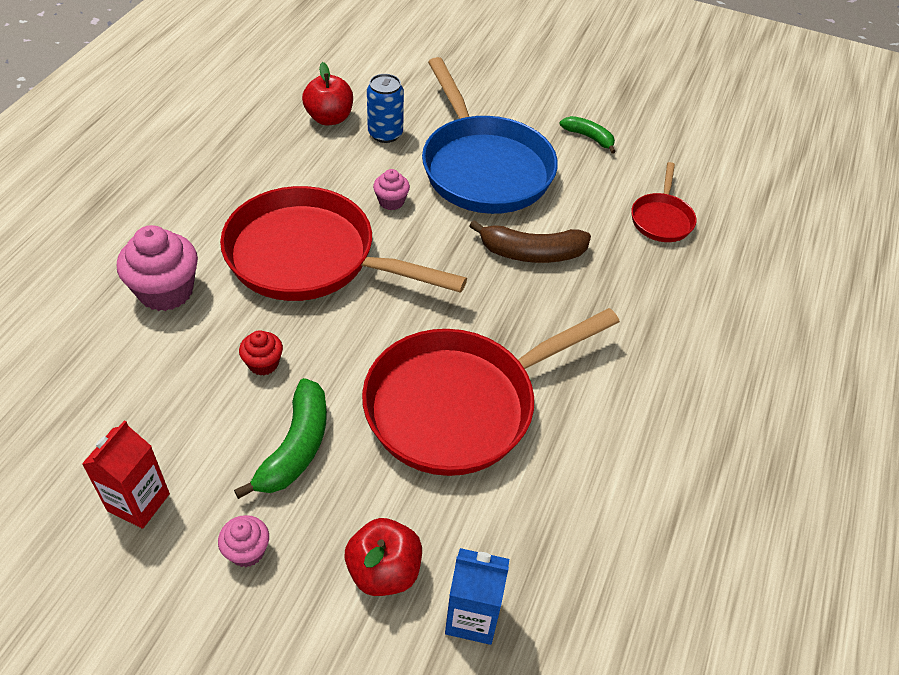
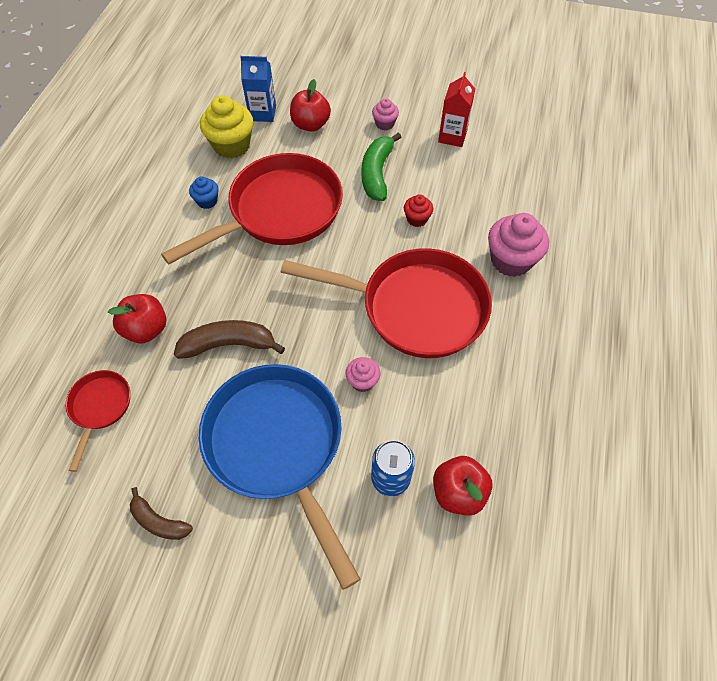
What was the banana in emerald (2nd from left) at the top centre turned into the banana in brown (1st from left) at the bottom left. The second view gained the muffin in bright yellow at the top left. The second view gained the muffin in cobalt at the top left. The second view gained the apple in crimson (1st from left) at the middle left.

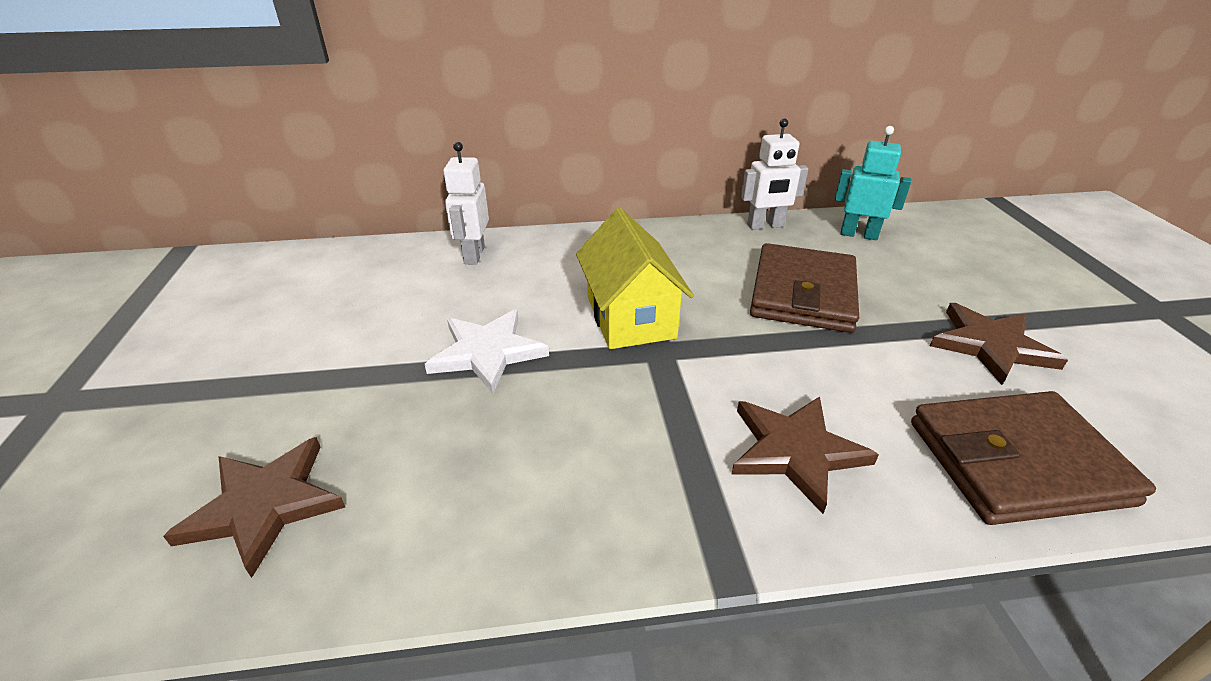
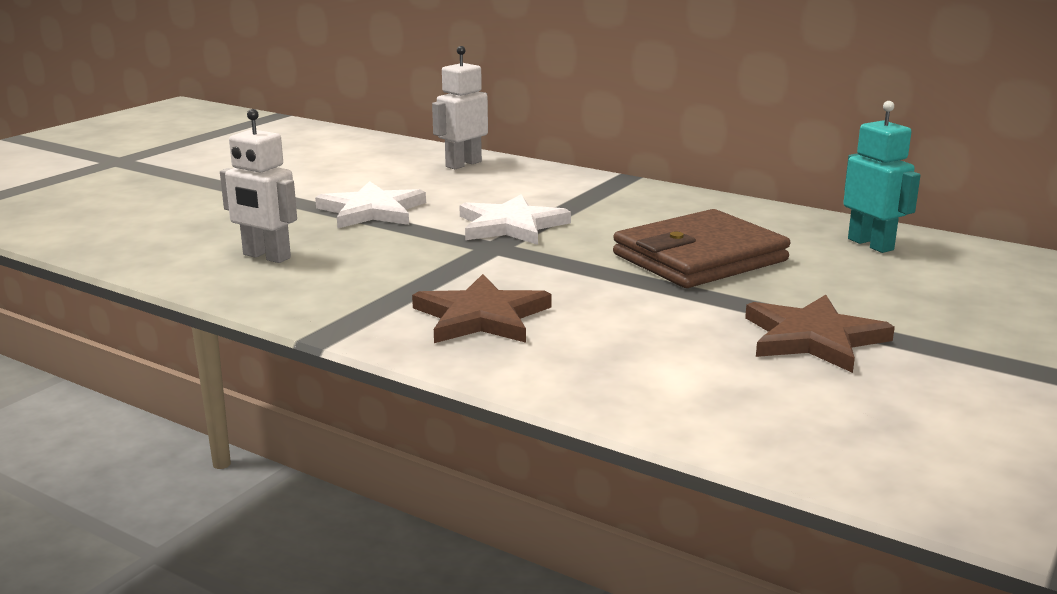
The toy robot in snow-white (2nd from left in the first image) ended up elsewhere, having gone from the top centre to the top left. Where the toy house in bright yellow stood at the centre, the star shape in snow-white (2nd from left) came to stand at the centre. The second view lost the billfold in brown (2nd from left) at the bottom right. The second view lost the star shape in brown (1st from left) at the bottom left.

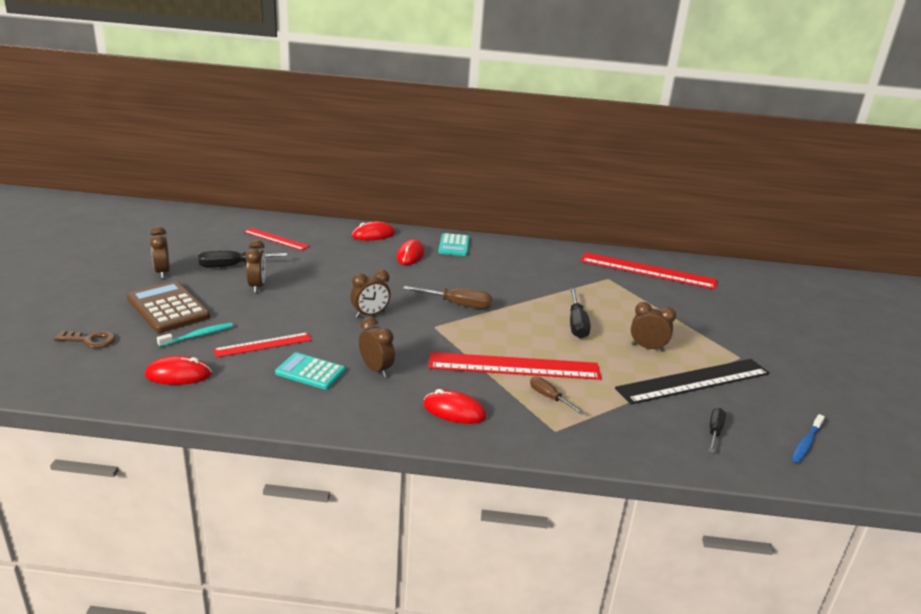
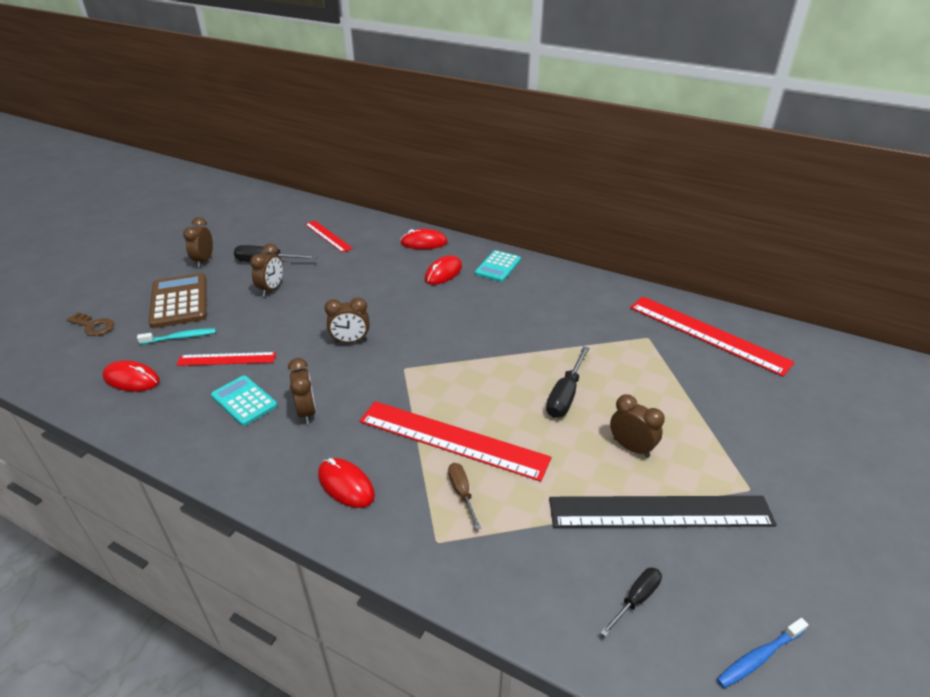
The second view lost the flat screwdriver in brown (1st from left) at the centre.

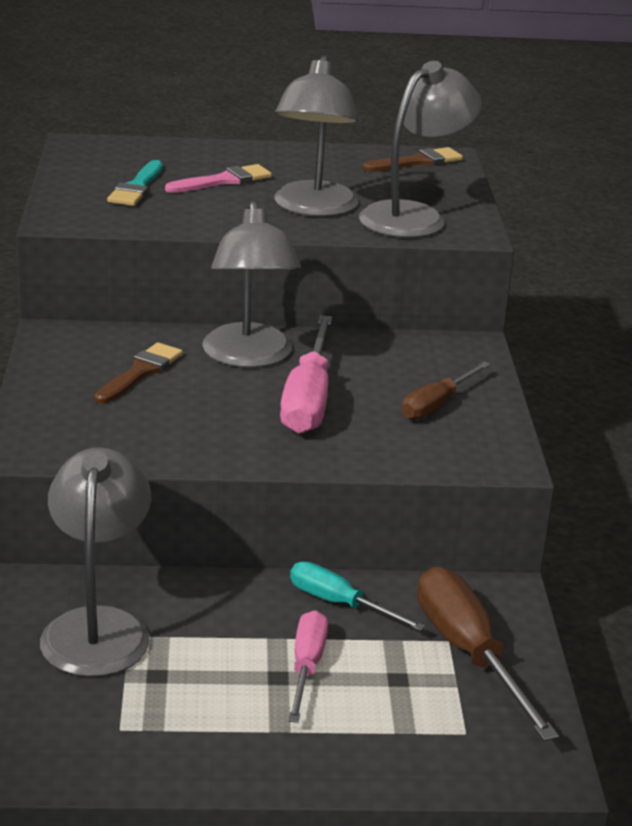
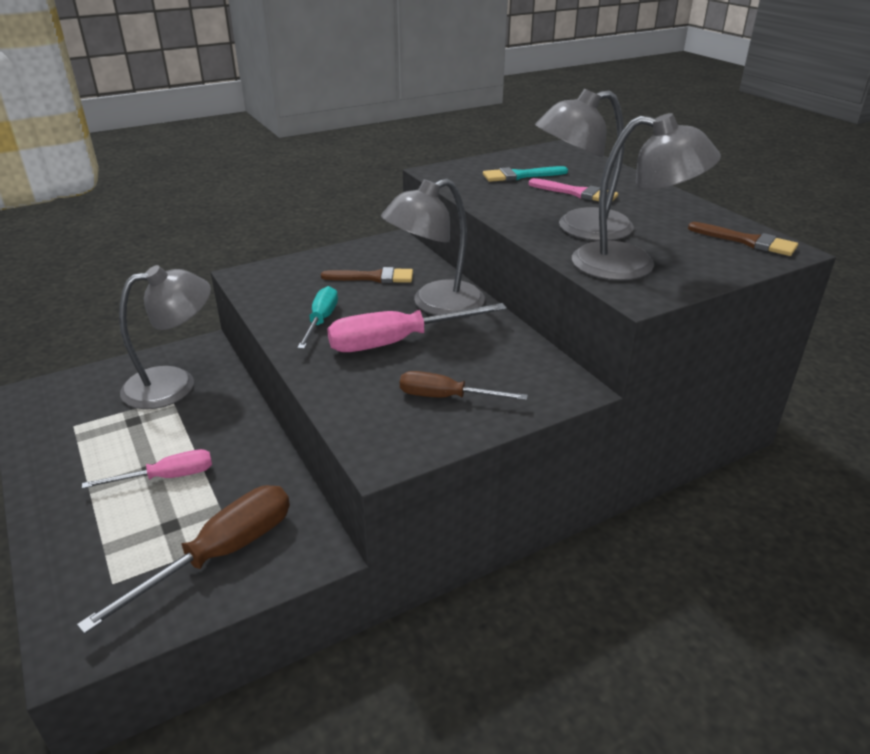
The flat screwdriver in teal ended up elsewhere, having gone from the bottom centre to the centre.

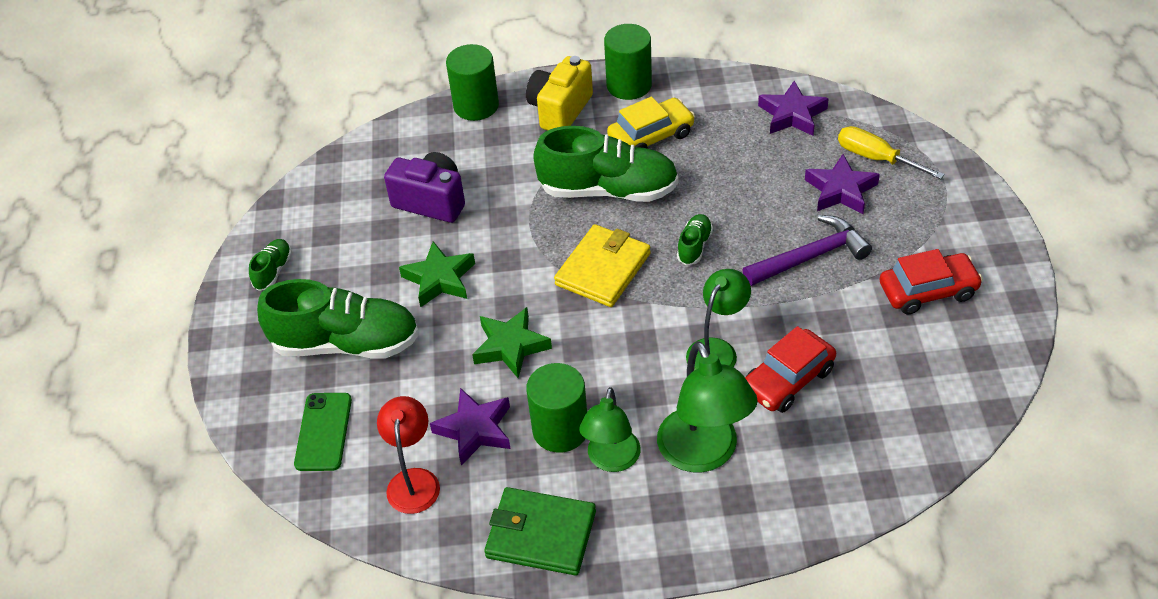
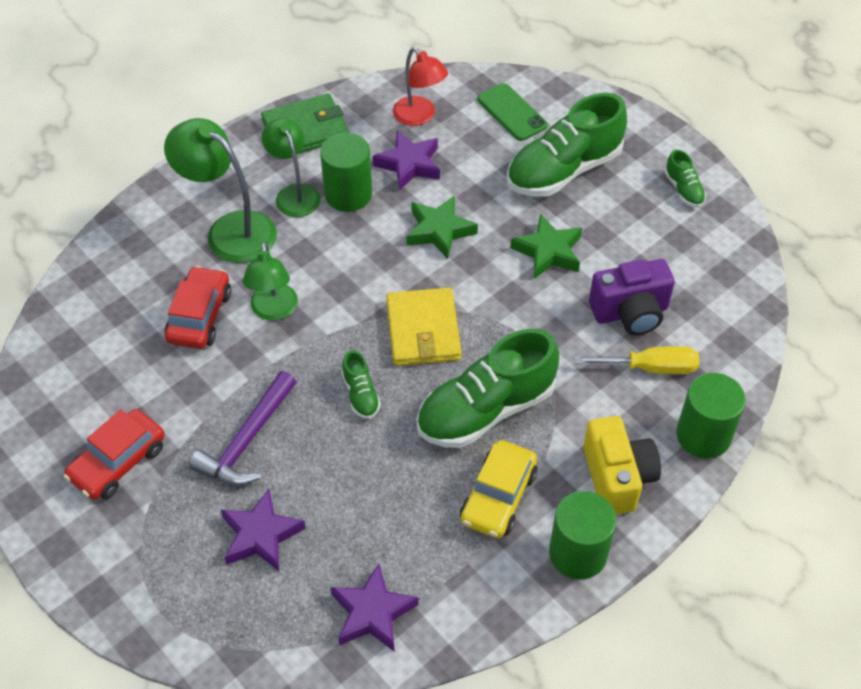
The flat screwdriver in bright yellow ended up elsewhere, having gone from the top right to the middle right.

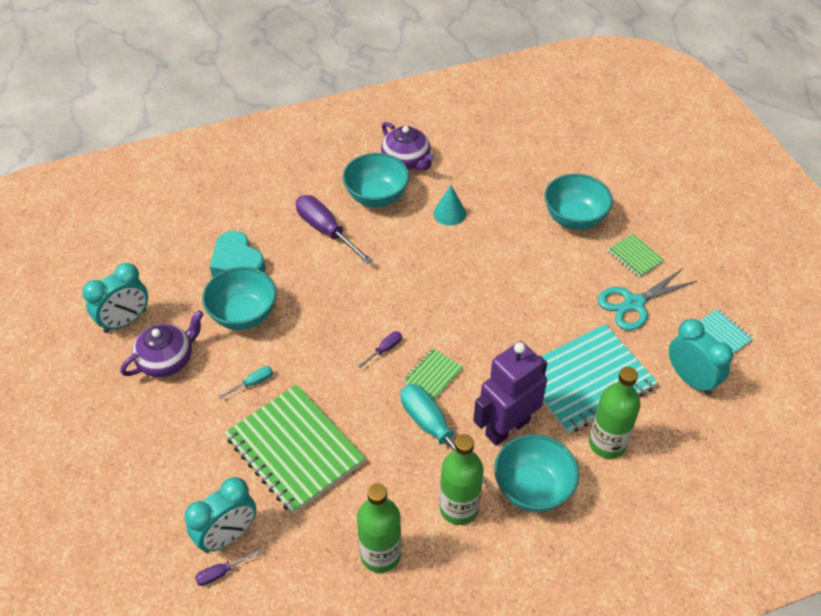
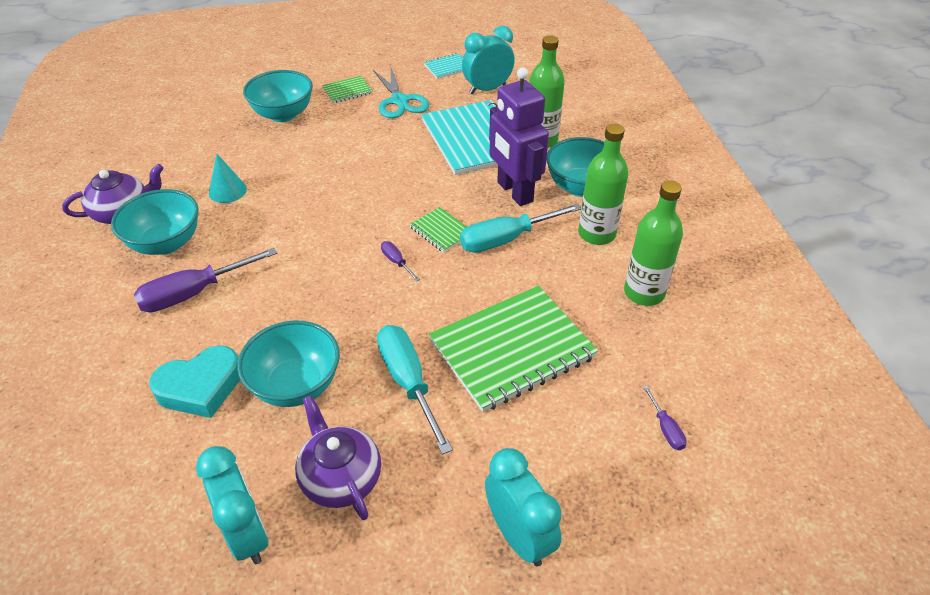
The size of the flat screwdriver in teal (1st from left) at the middle left changed by a factor of 2.13. The clock in teal (2nd from left in the first image) ended up elsewhere, having gone from the bottom left to the bottom centre.

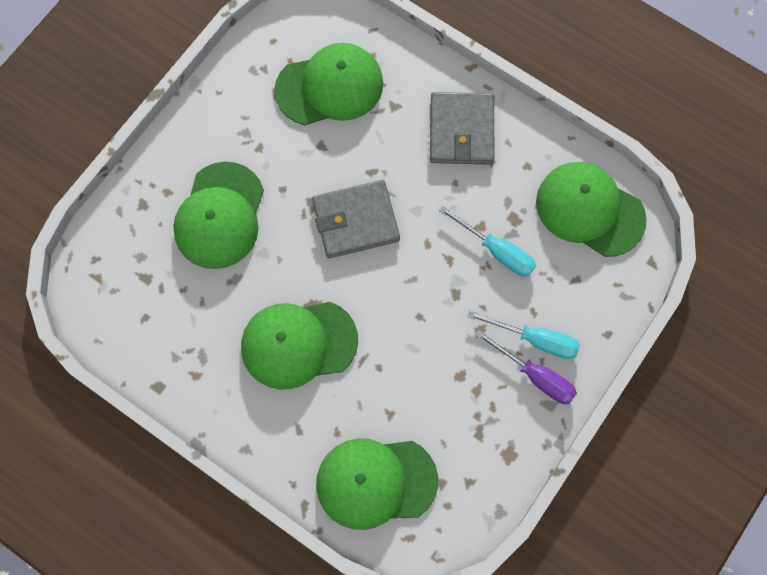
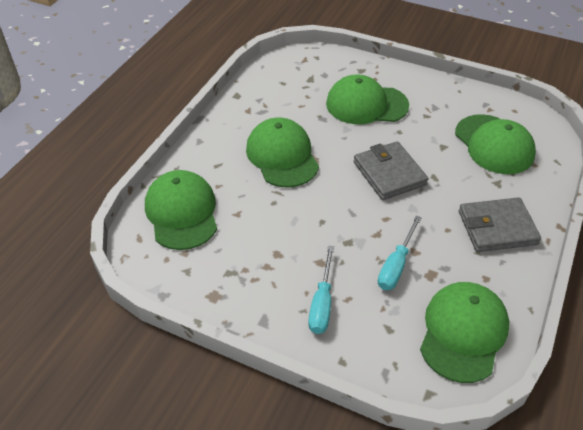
The second view lost the flat screwdriver in purple at the middle right.

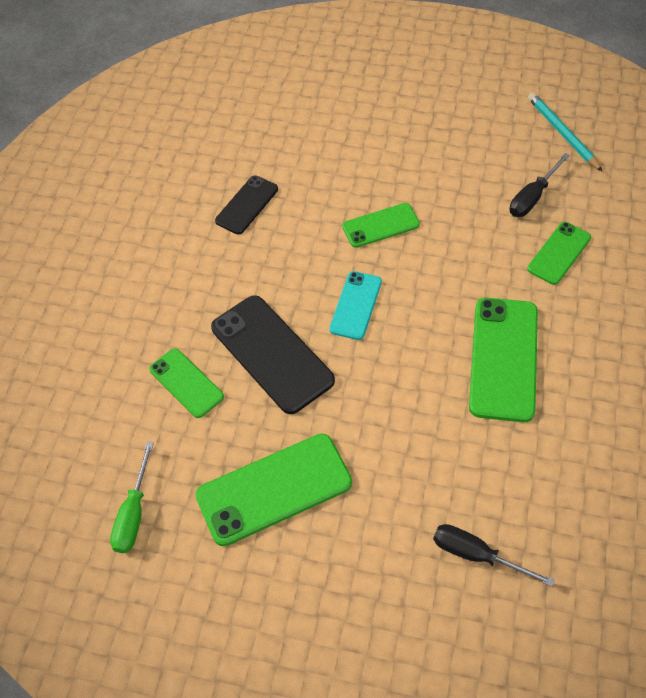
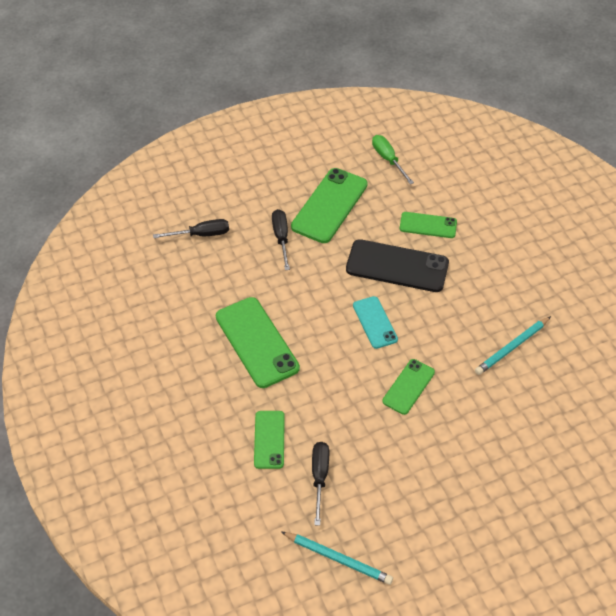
Where the smartphone in jet-black (1st from left) stood at the top centre, the wooden pencil in teal (2nd from left) came to stand at the middle right. The second view gained the flat screwdriver in jet-black (2nd from left) at the centre.

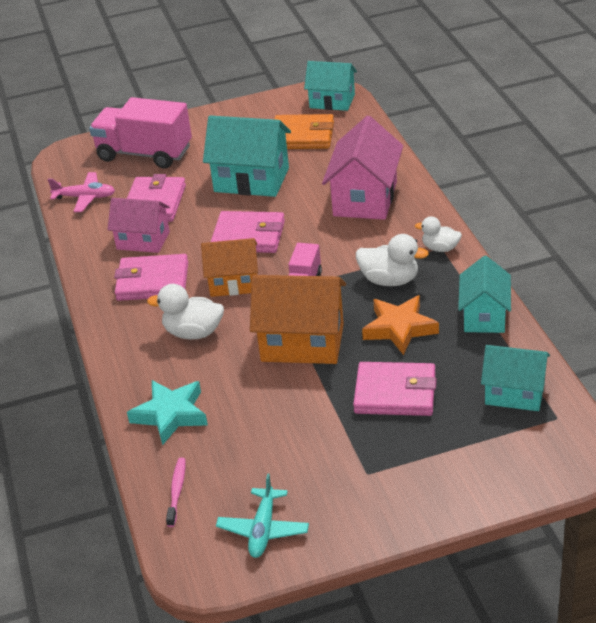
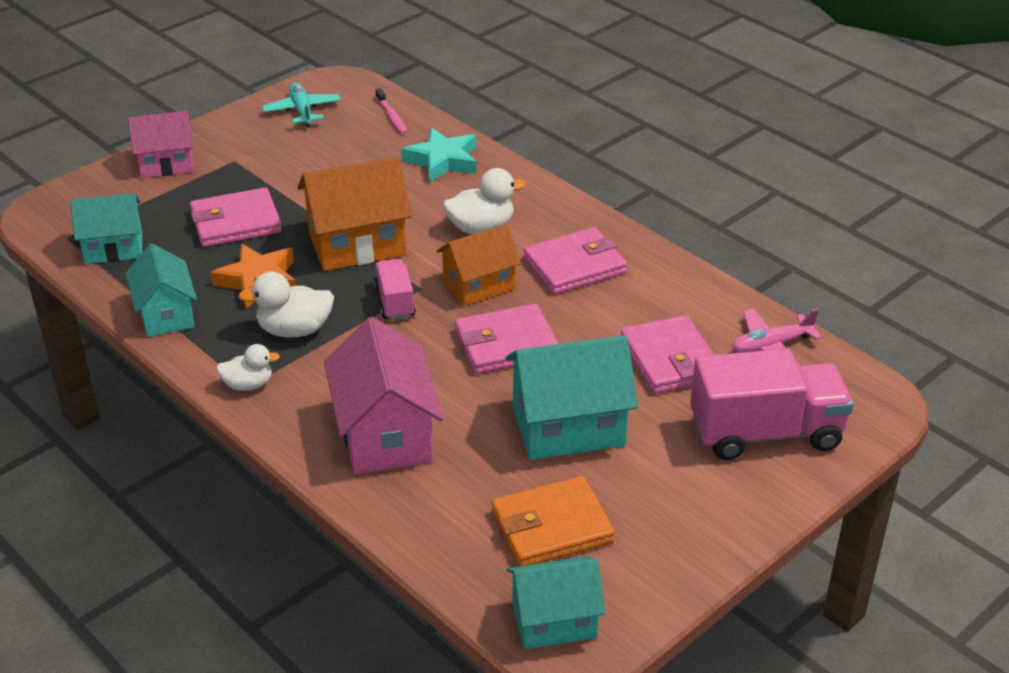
The toy house in rosy (1st from left) ended up elsewhere, having gone from the middle left to the top left.

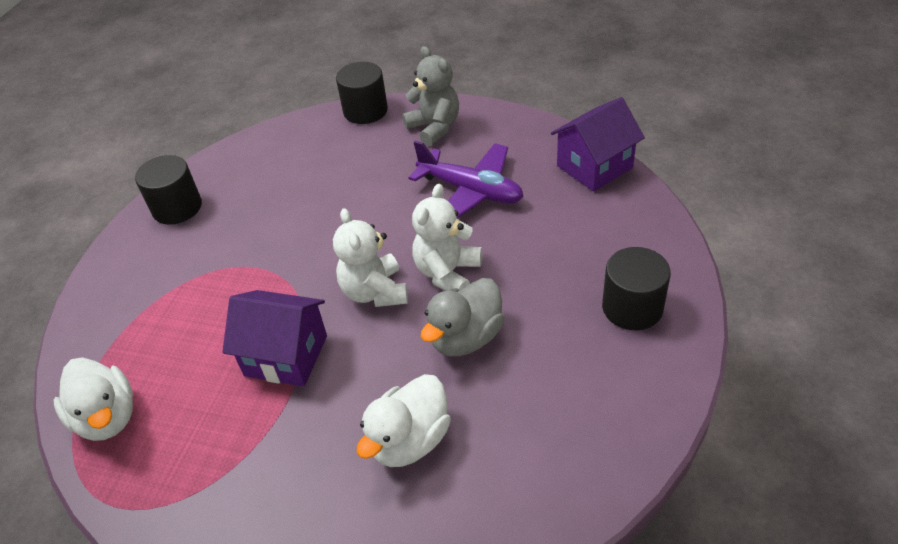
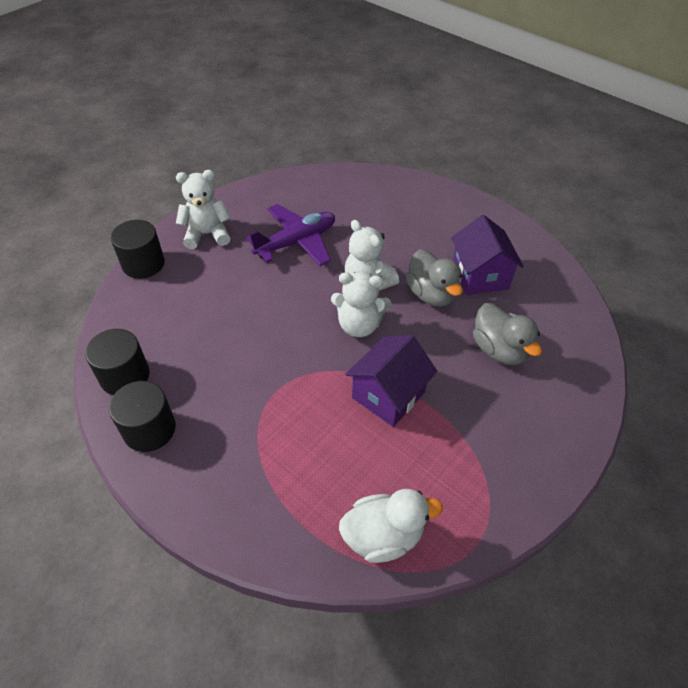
What was the teddy in ash-grey at the top centre turned into the teddy in snow-white (1st from left) at the top left. The toy house in purple (2nd from left) ended up elsewhere, having gone from the top centre to the middle right. The cylinder shape in jet-black (3rd from left in the first image) ended up elsewhere, having gone from the middle right to the middle left. What was the rubber duck in snow-white (2nd from left) at the bottom centre turned into the rubber duck in ash-grey (2nd from left) at the middle right.

